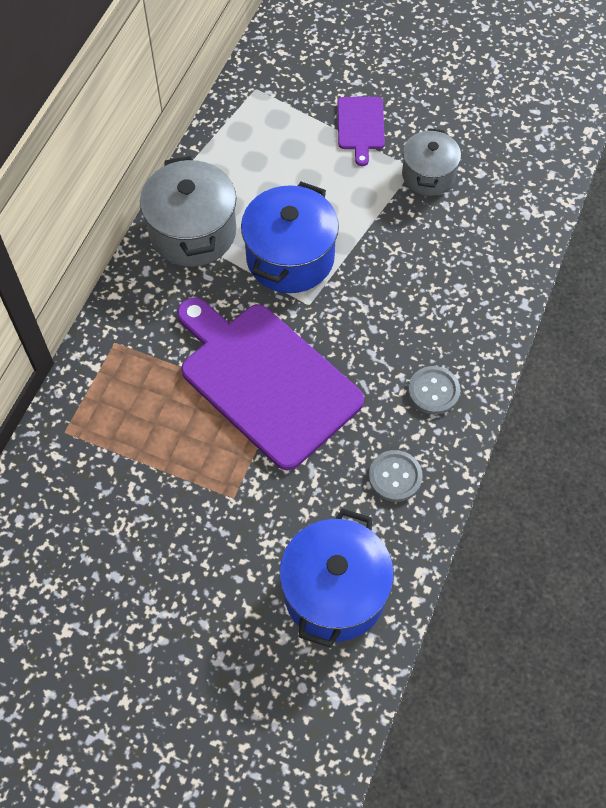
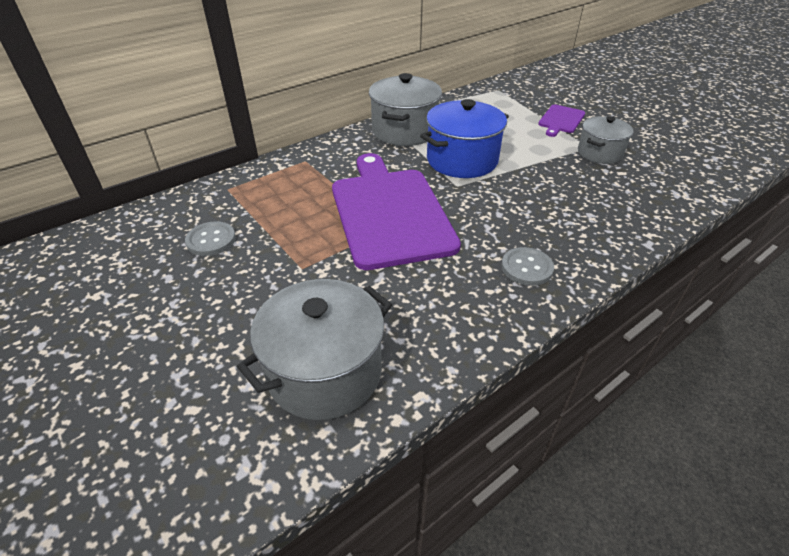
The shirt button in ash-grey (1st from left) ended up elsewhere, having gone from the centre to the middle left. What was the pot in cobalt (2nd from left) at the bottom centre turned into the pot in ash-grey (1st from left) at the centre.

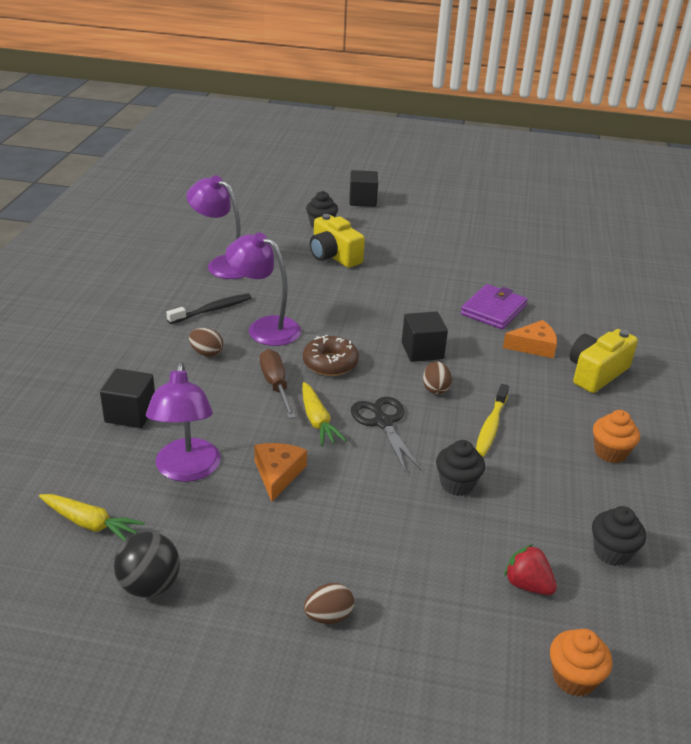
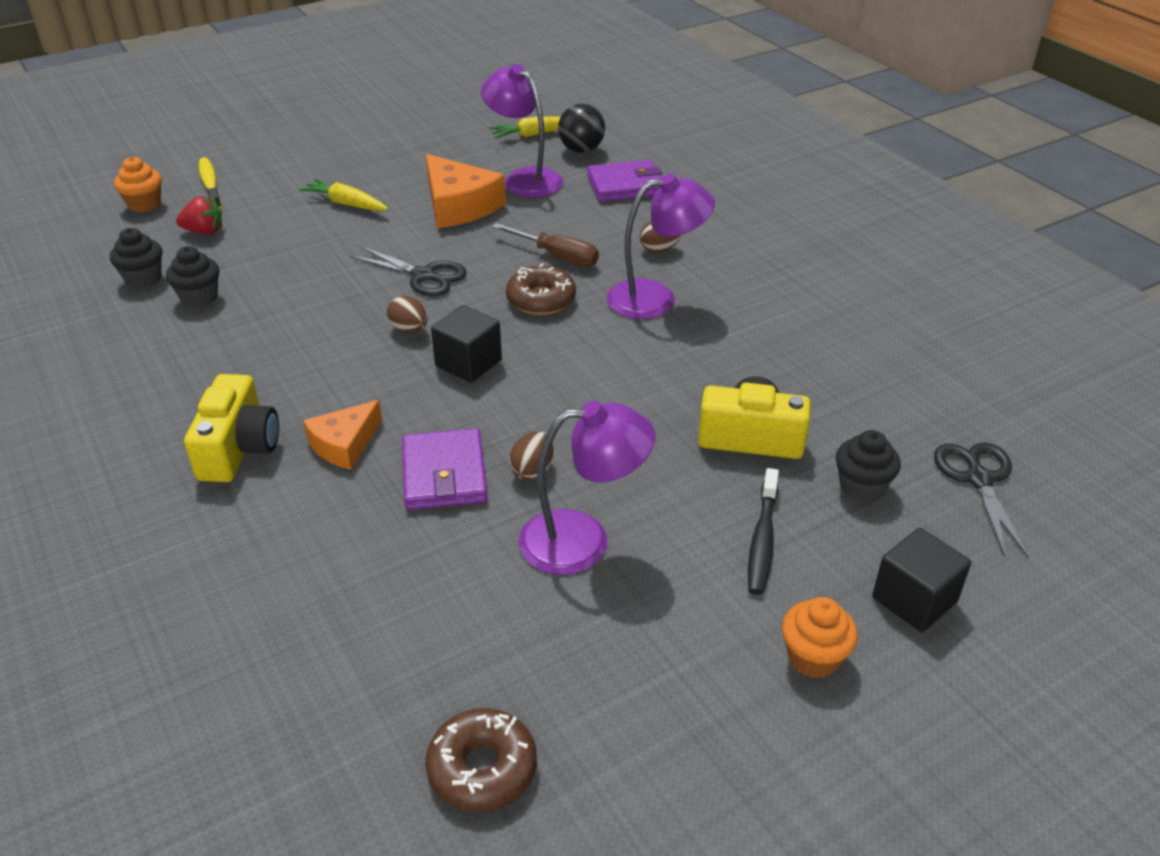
The desk lamp in purple (2nd from left) ended up elsewhere, having gone from the top left to the centre. The toothbrush in jet-black ended up elsewhere, having gone from the middle left to the centre. Where the cube in jet-black (1st from left) stood at the middle left, the billfold in purple (2nd from left) came to stand at the top centre. The carrot in bright yellow (2nd from left in the first image) ended up elsewhere, having gone from the centre to the top left. The toothbrush in bright yellow ended up elsewhere, having gone from the middle right to the top left. The muffin in orange (2nd from left) ended up elsewhere, having gone from the middle right to the bottom right. The muffin in jet-black (2nd from left) ended up elsewhere, having gone from the centre to the top left. The size of the piece of cheese in orange (1st from left in the first image) at the centre changed by a factor of 1.60. The sphere in jet-black ended up elsewhere, having gone from the bottom left to the top centre. The egg in brown (2nd from left) ended up elsewhere, having gone from the bottom centre to the centre. The second view gained the shears in jet-black (2nd from left) at the middle right. The second view gained the donut in brown (1st from left) at the bottom centre.

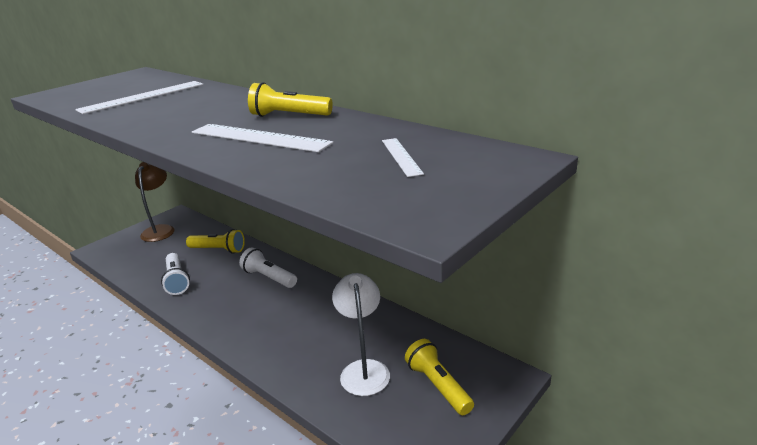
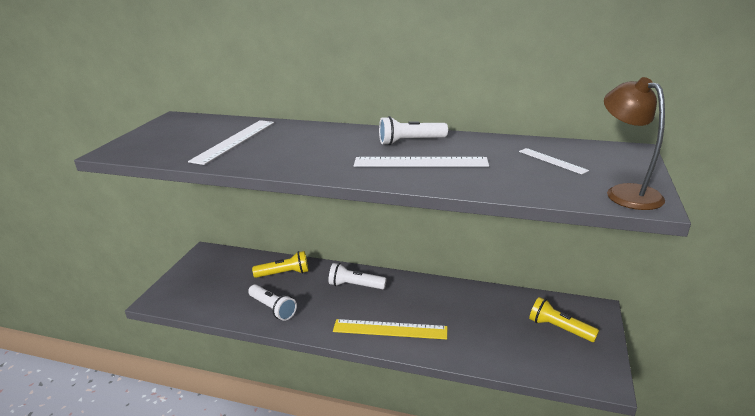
What was the pocket torch in bright yellow (2nd from left) at the top centre turned into the pocket torch in snow-white (3rd from left) at the top centre. The desk lamp in brown ended up elsewhere, having gone from the middle left to the middle right. The second view lost the desk lamp in snow-white at the bottom centre. The second view gained the ruler in bright yellow at the bottom centre.

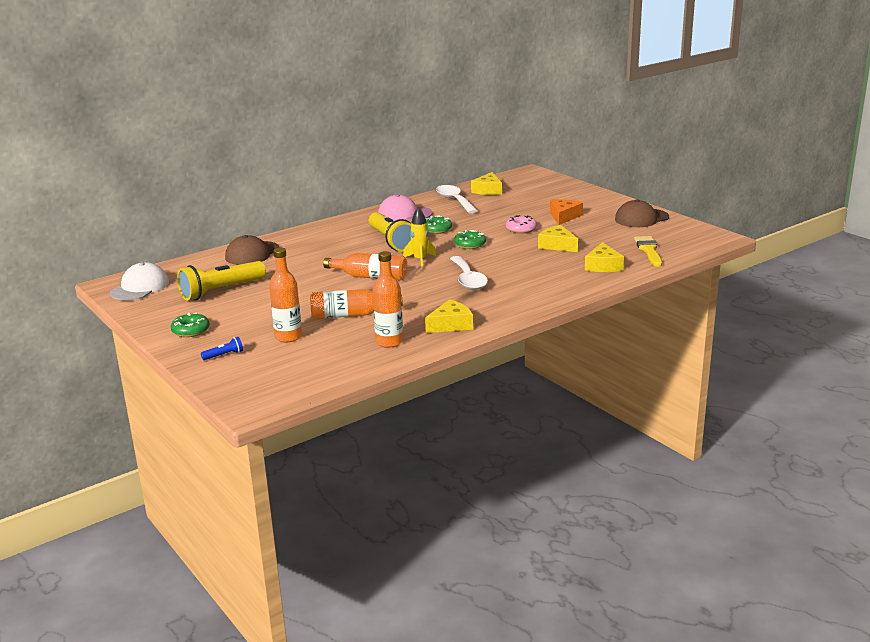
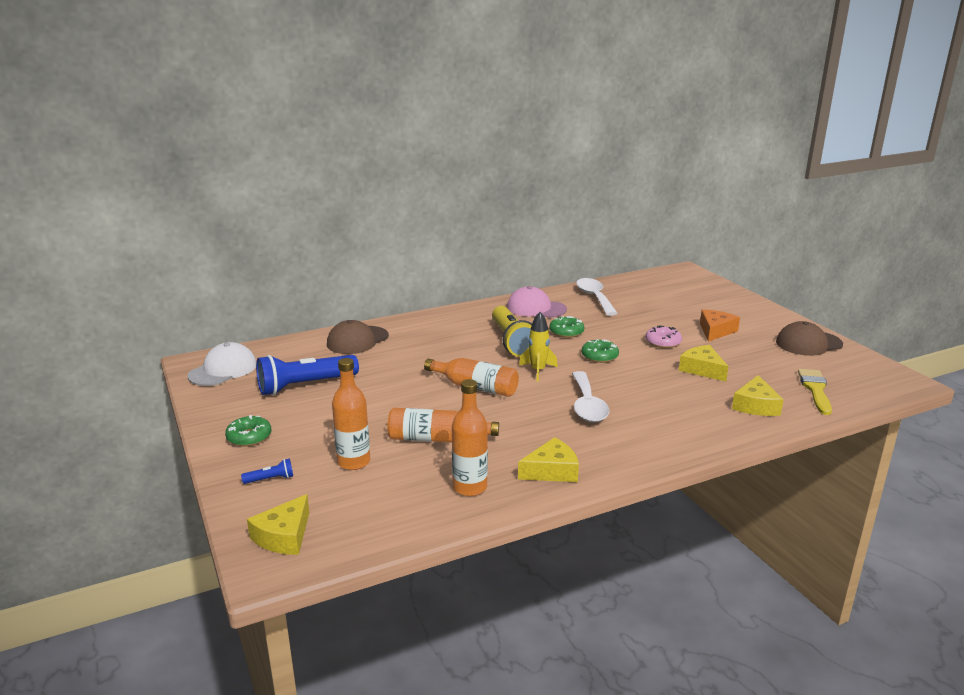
The piece of cheese in bright yellow (2nd from left in the first image) ended up elsewhere, having gone from the top centre to the bottom left. What was the pocket torch in bright yellow (1st from left) at the middle left turned into the pocket torch in cobalt (2nd from left) at the middle left.

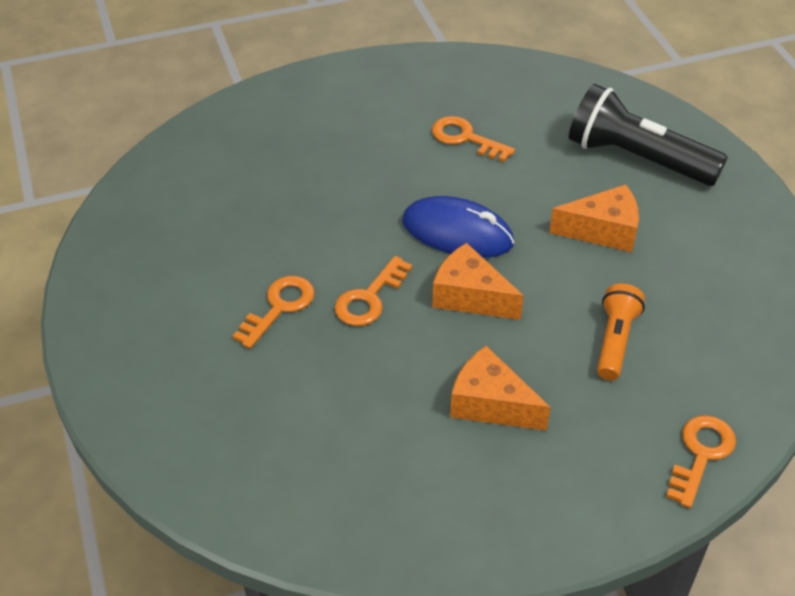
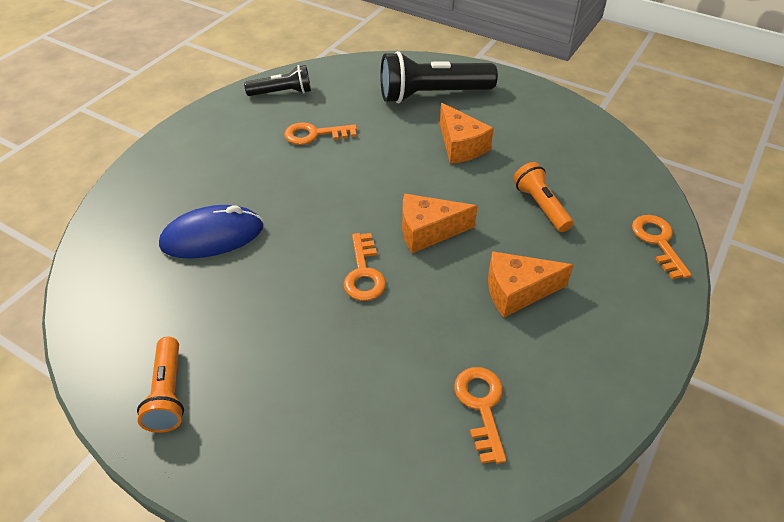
The piece of cheese in orange (3rd from left in the first image) at the middle right ended up facing another way, 105 degrees clockwise from before. The computer mouse in cobalt ended up elsewhere, having gone from the centre to the middle left. The latchkey in orange (1st from left in the first image) ended up elsewhere, having gone from the centre to the bottom centre. The second view gained the pocket torch in jet-black (1st from left) at the top centre. The second view gained the pocket torch in orange (1st from left) at the bottom left.

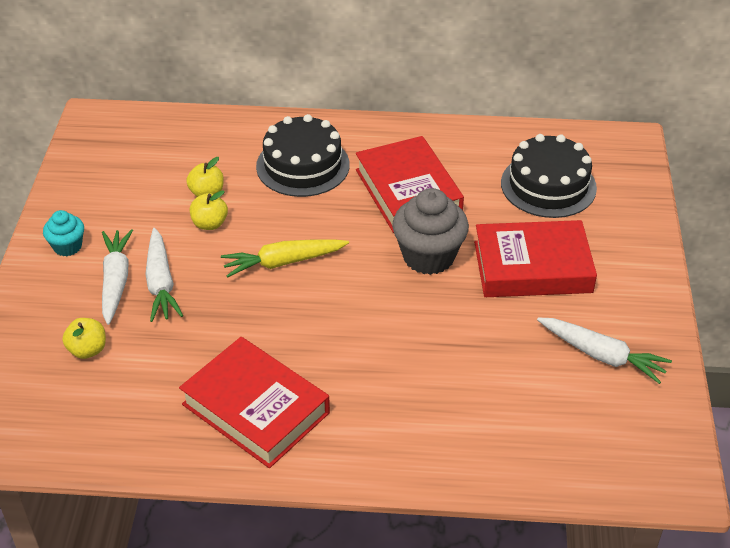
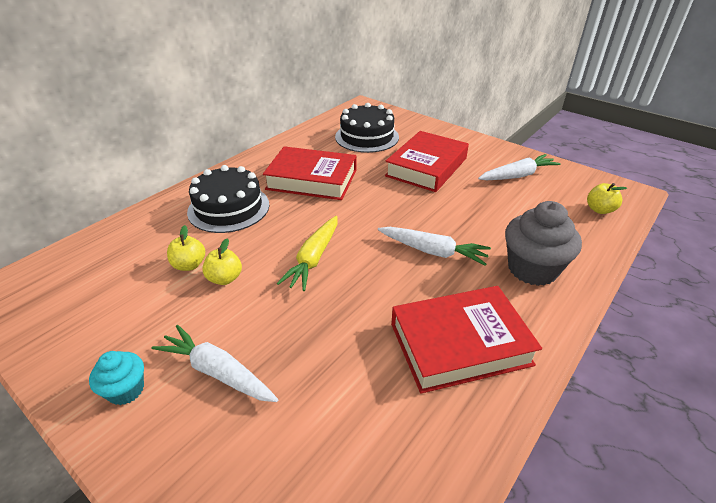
The muffin in ash-grey ended up elsewhere, having gone from the centre to the middle right. The carrot in snow-white (2nd from left) ended up elsewhere, having gone from the middle left to the centre. The apple in bright yellow (1st from left in the first image) ended up elsewhere, having gone from the middle left to the middle right.

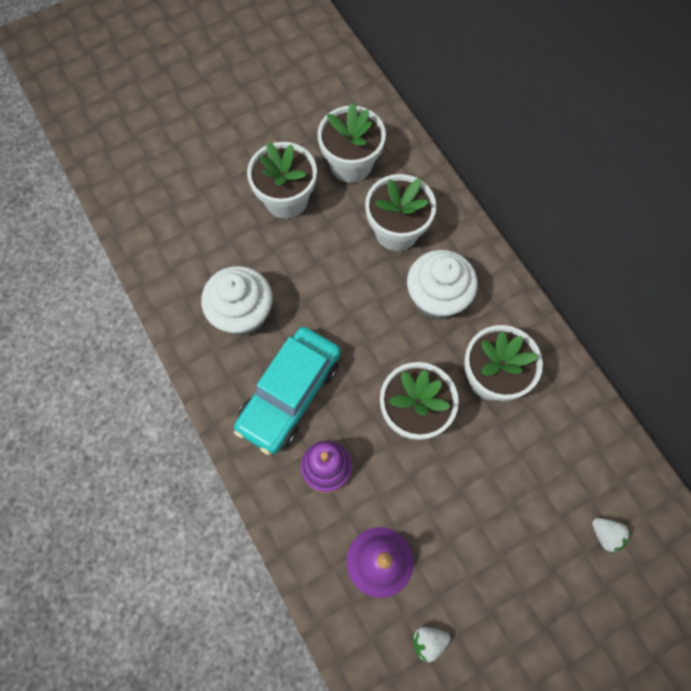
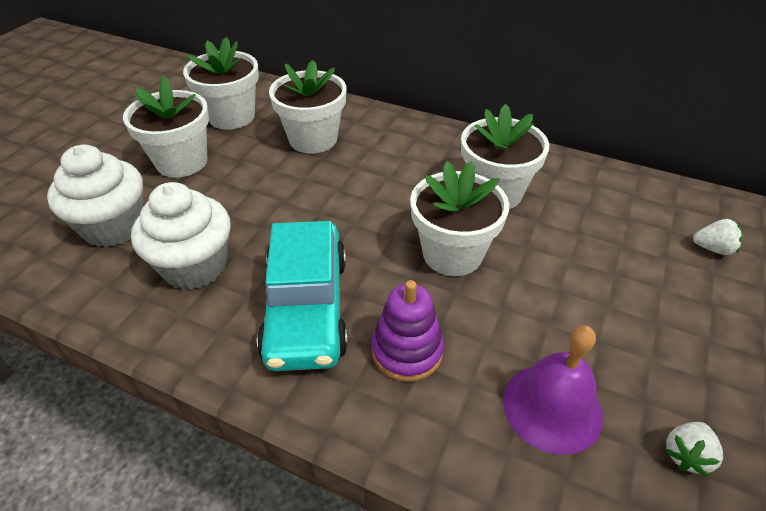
The muffin in snow-white (2nd from left in the first image) ended up elsewhere, having gone from the centre to the middle left.

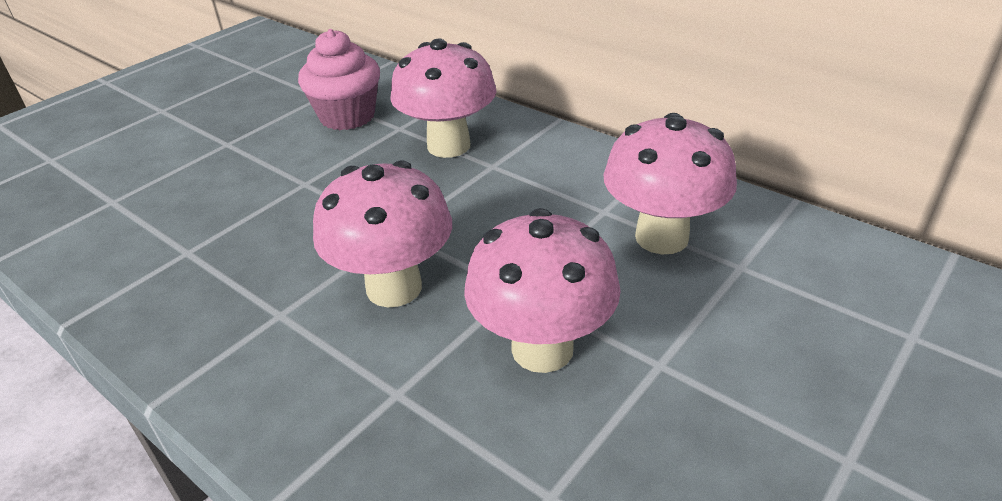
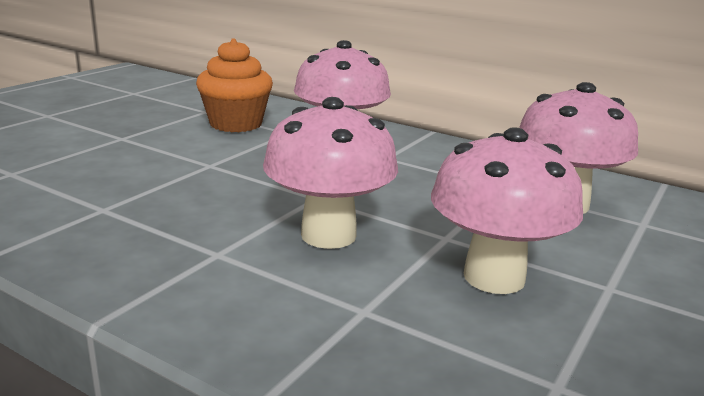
What was the muffin in rosy at the top centre turned into the muffin in orange at the top left.

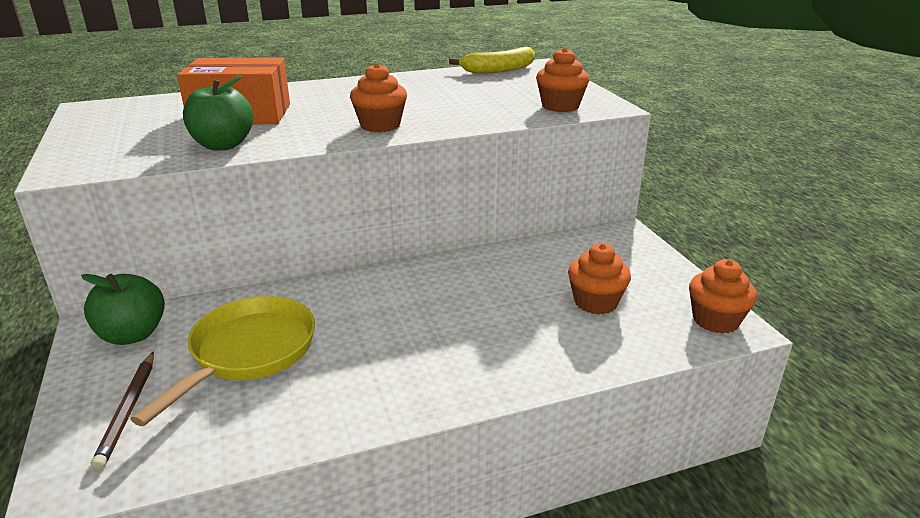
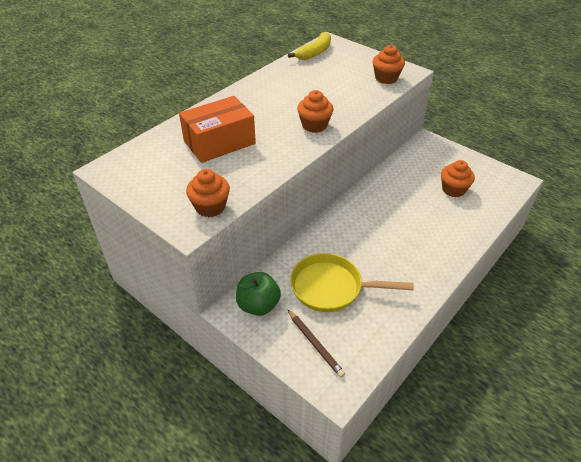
The second view lost the apple in emerald (2nd from left) at the top left. The muffin in orange (4th from left in the first image) ended up elsewhere, having gone from the middle right to the centre. The frying pan in bright yellow at the bottom left ended up facing another way, 75 degrees counterclockwise from before.

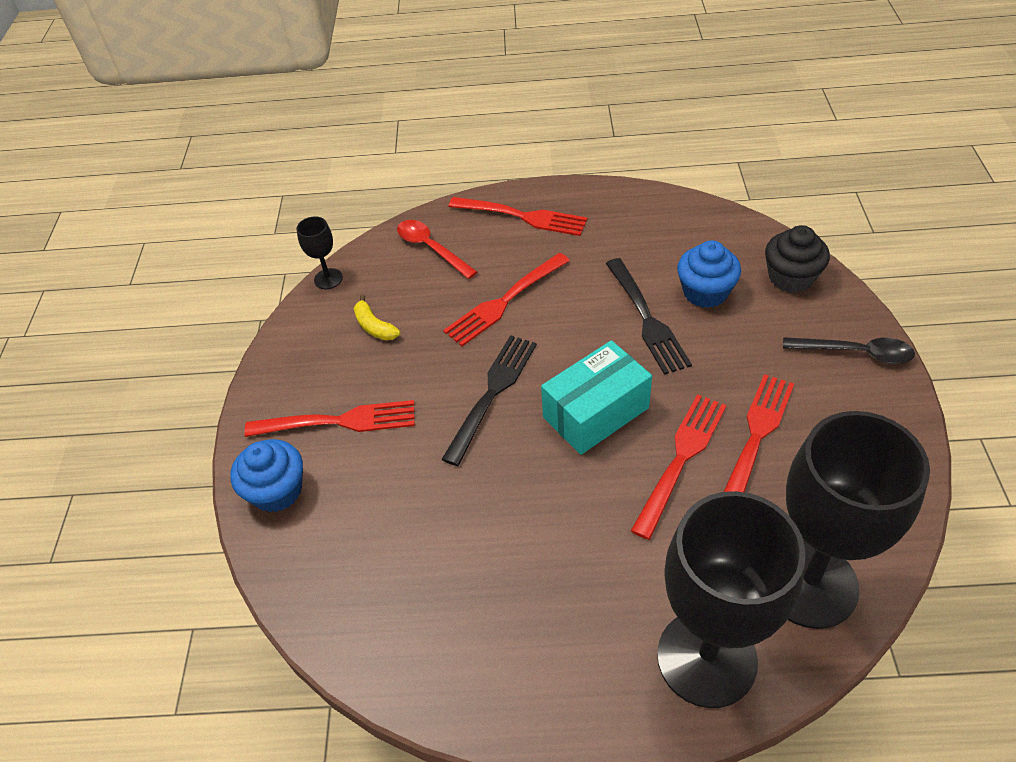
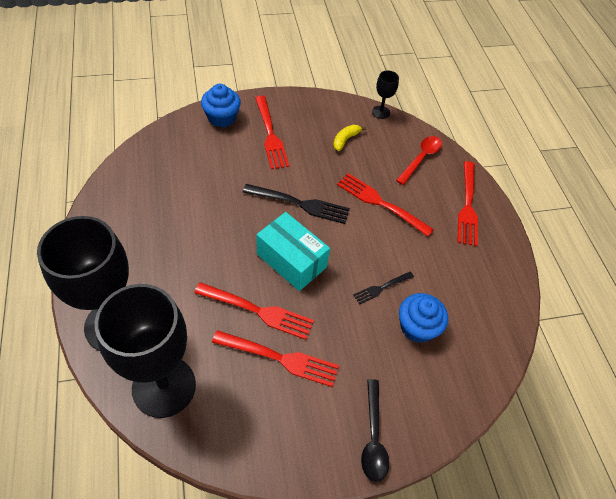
The second view lost the muffin in jet-black at the middle right. The size of the fork in jet-black (2nd from left) at the centre changed by a factor of 0.56.

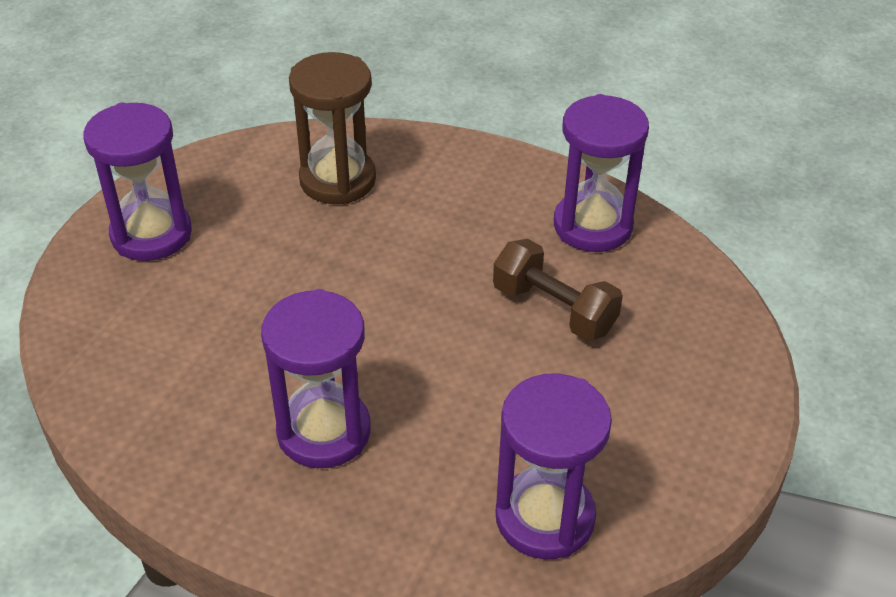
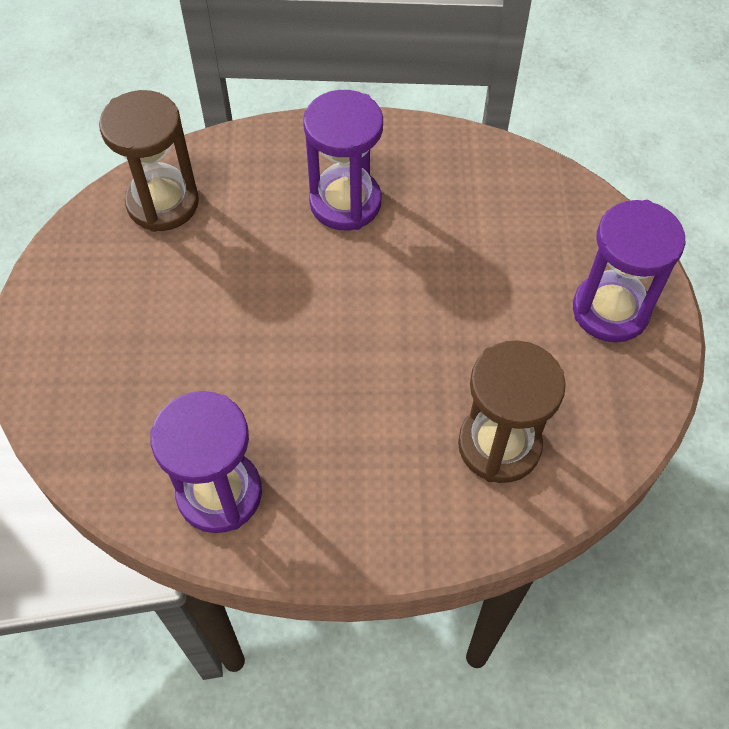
The second view lost the free weight in brown at the centre. What was the sand timer in purple (3rd from left) at the bottom centre turned into the sand timer in brown (1st from left) at the top left.

